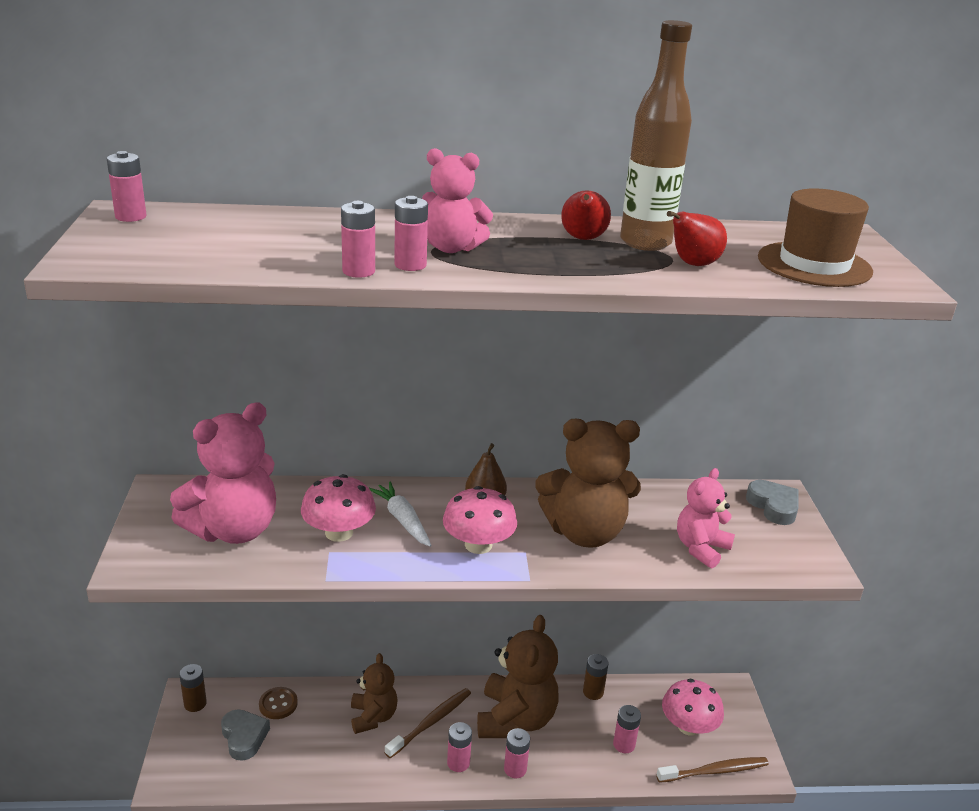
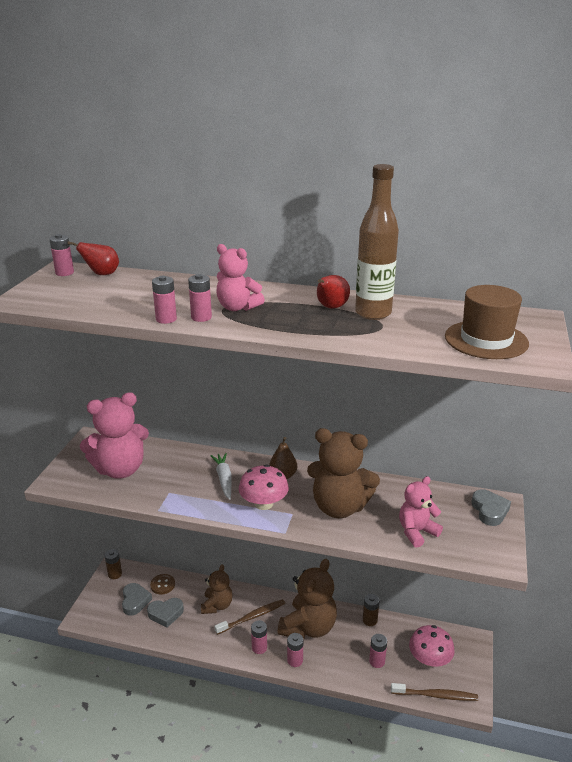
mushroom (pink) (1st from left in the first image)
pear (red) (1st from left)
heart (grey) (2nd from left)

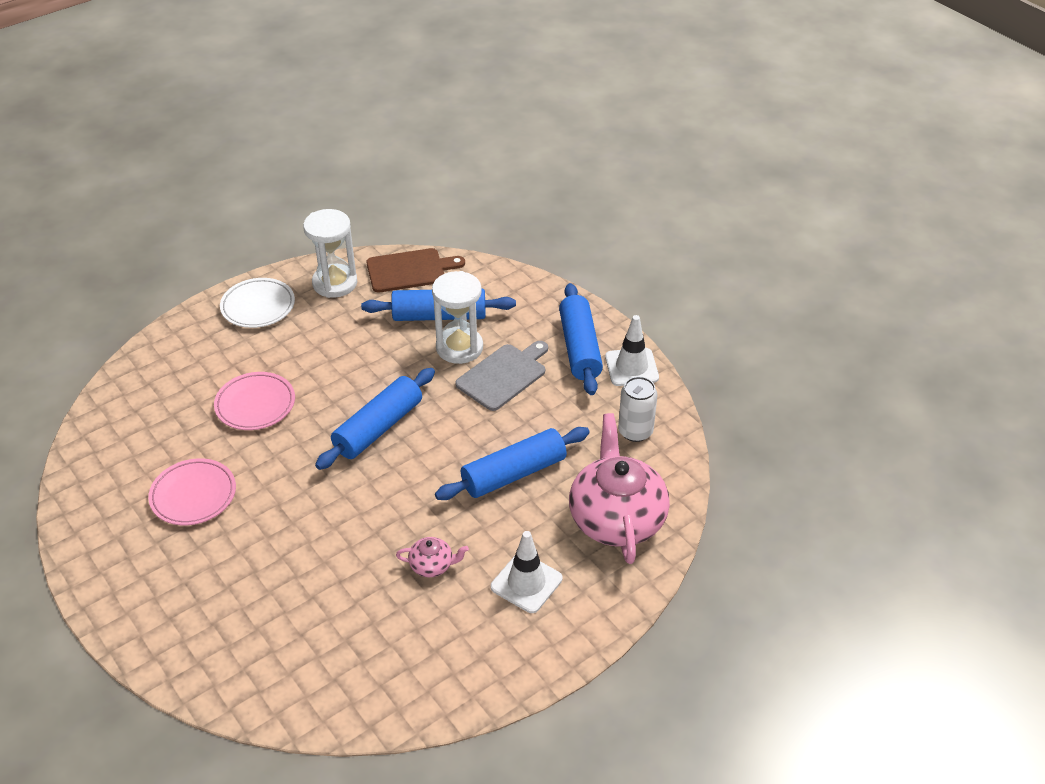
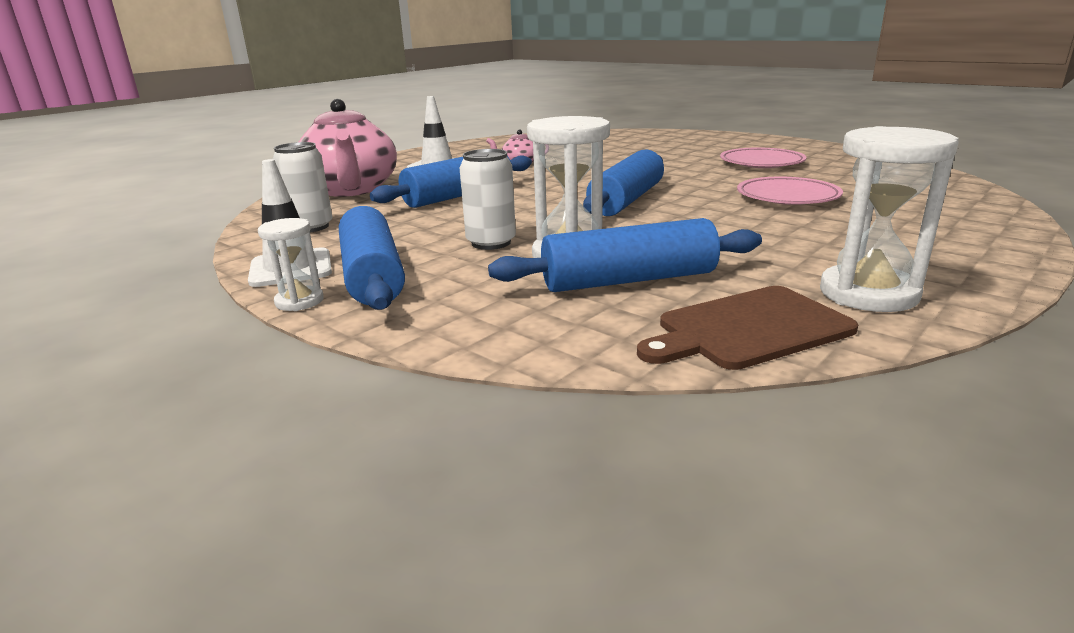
plate (white)
can (white) (2nd from left)
hourglass (white) (1st from left)

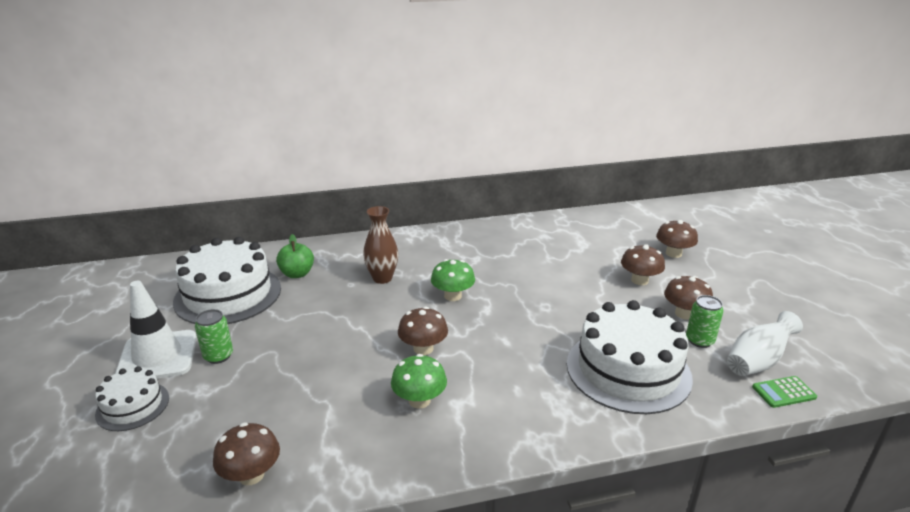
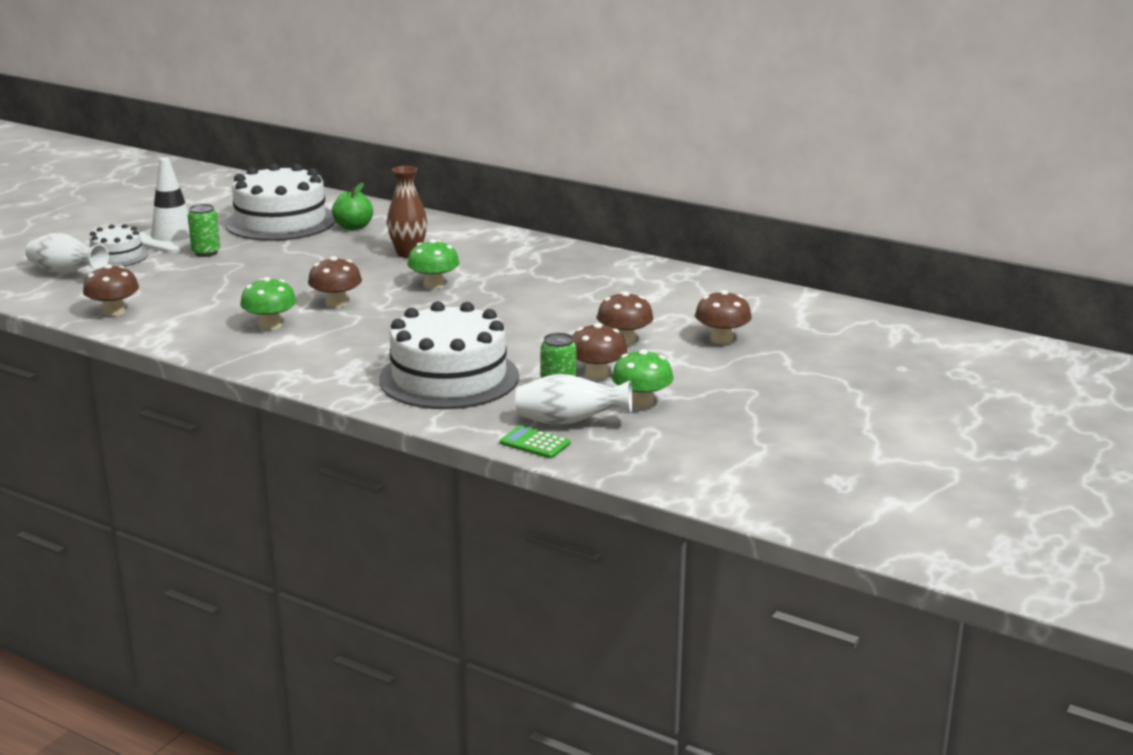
vase (white) (1st from left)
mushroom (green) (3rd from left)

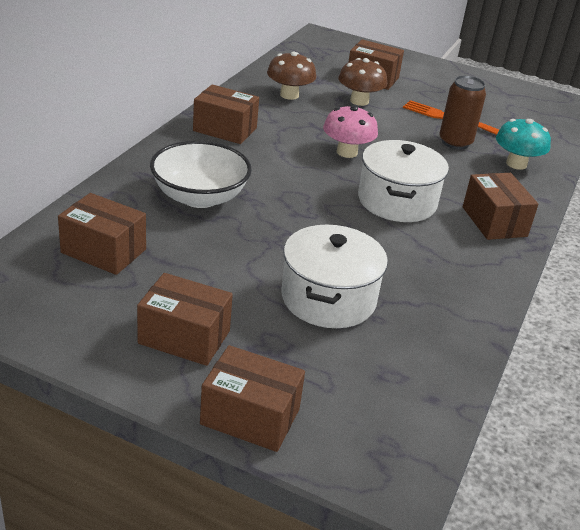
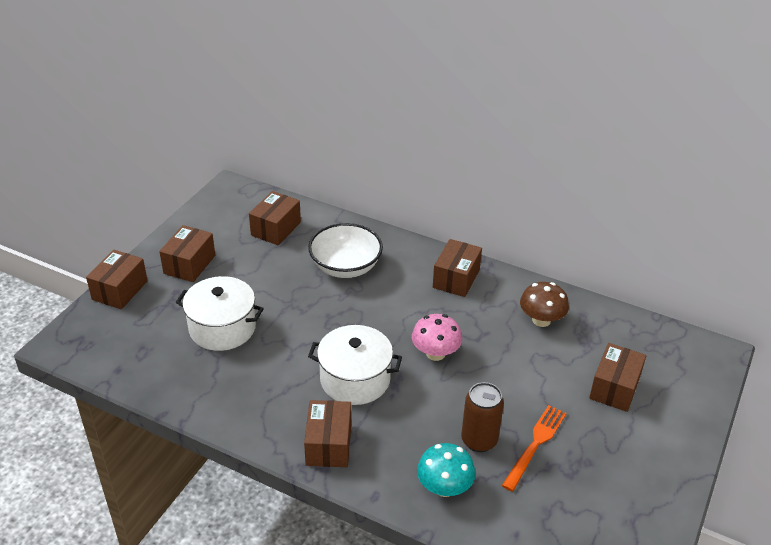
mushroom (brown) (2nd from left in the first image)
box (brown) (4th from left)

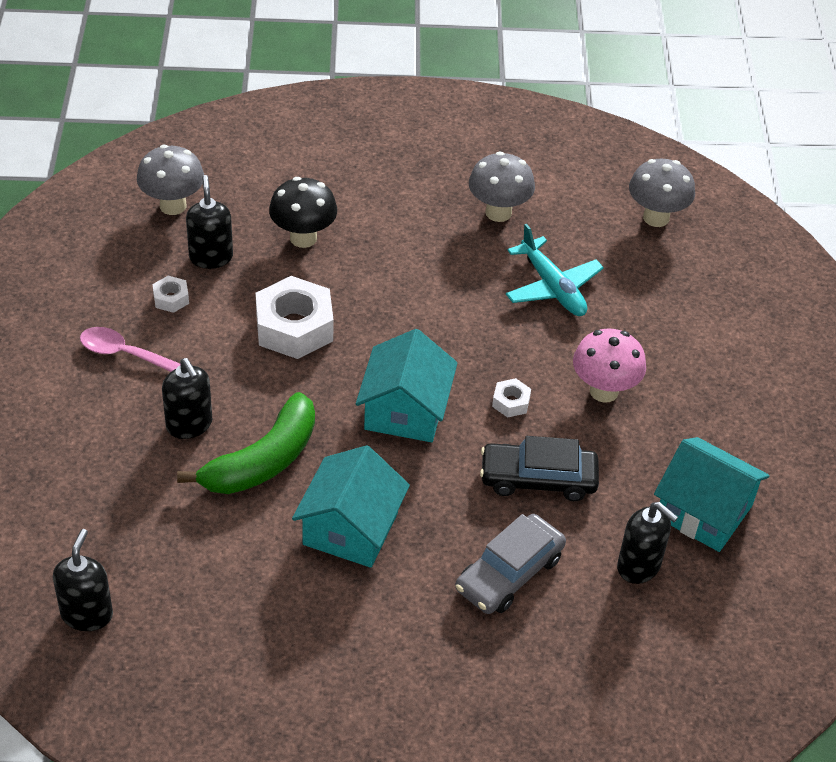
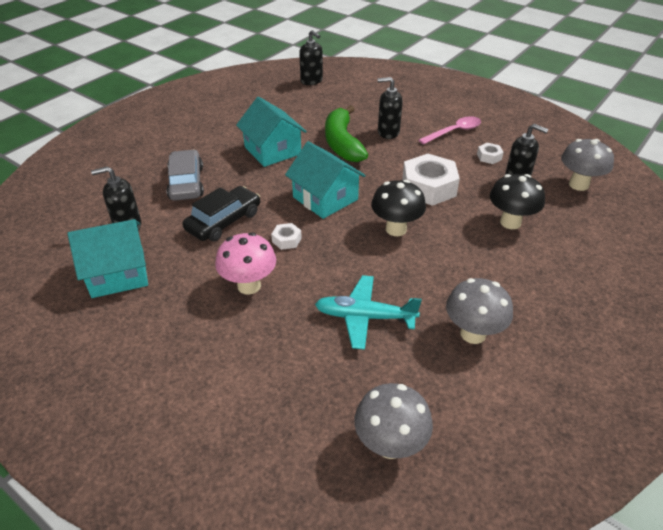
mushroom (black) (1st from left)

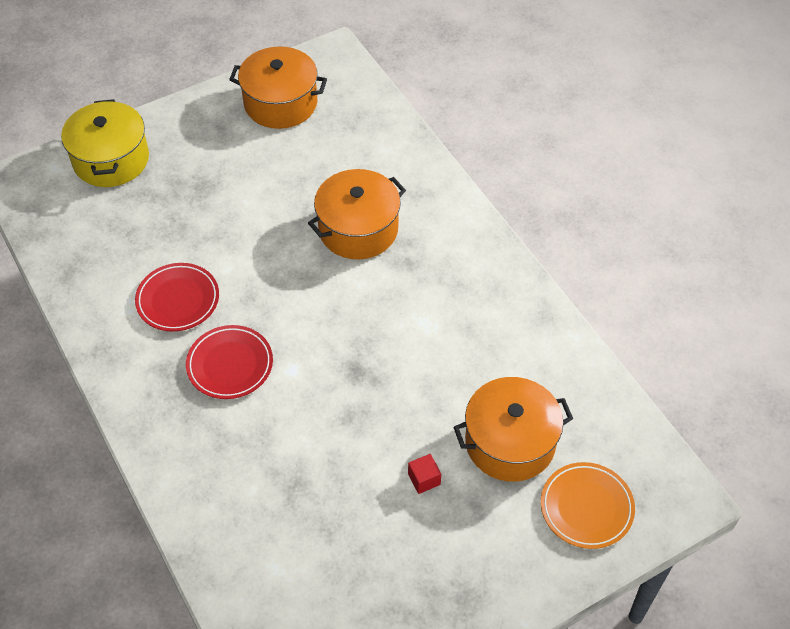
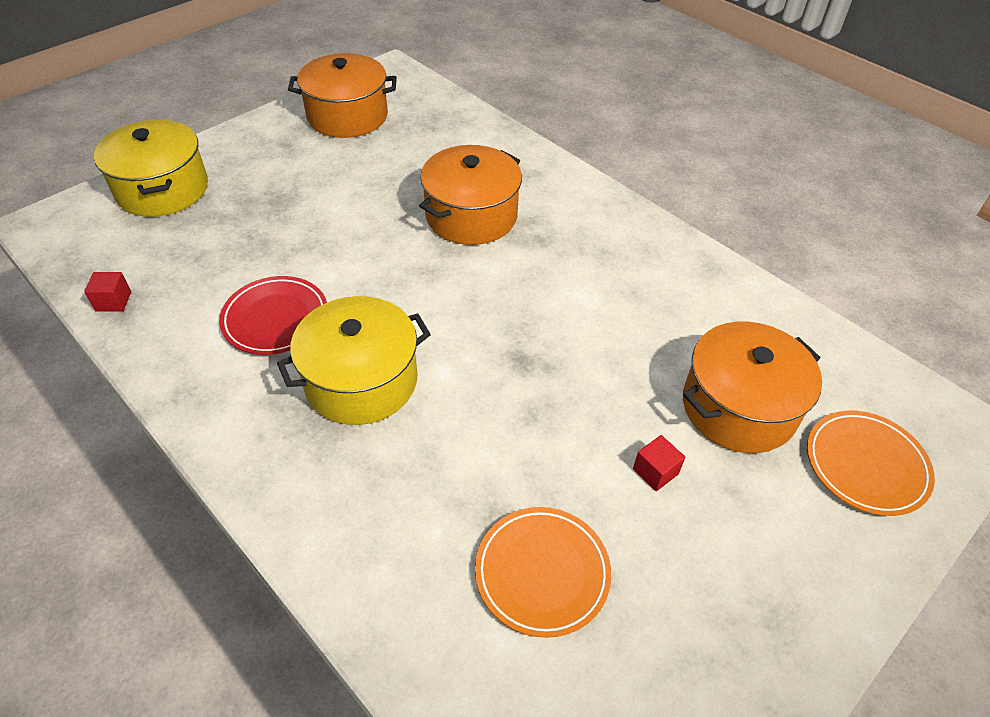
pot (yellow) (2nd from left)
cube (red) (1st from left)
plate (orange) (1st from left)

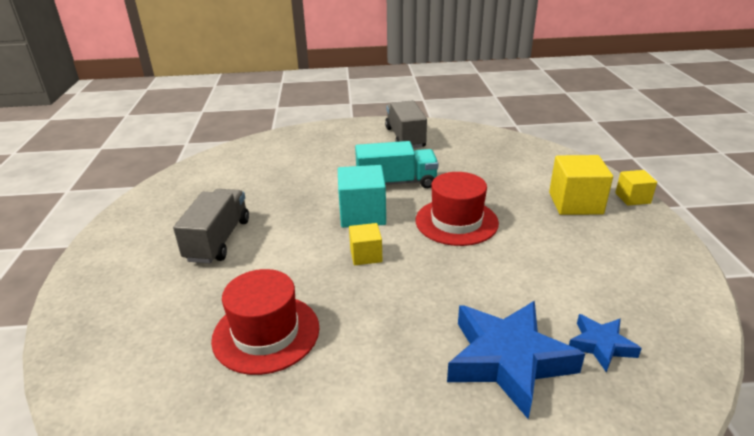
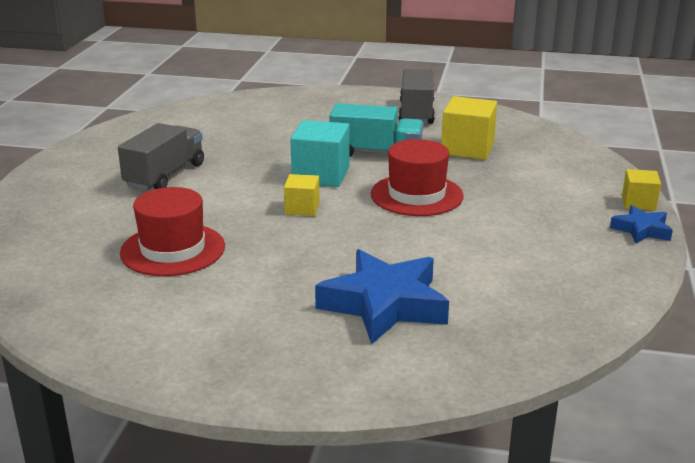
cube (yellow) (2nd from left)
star (blue) (2nd from left)

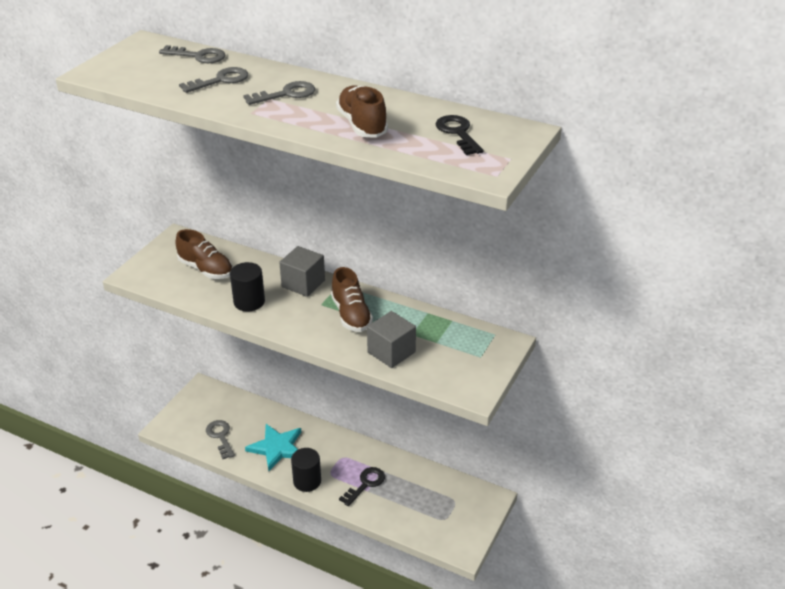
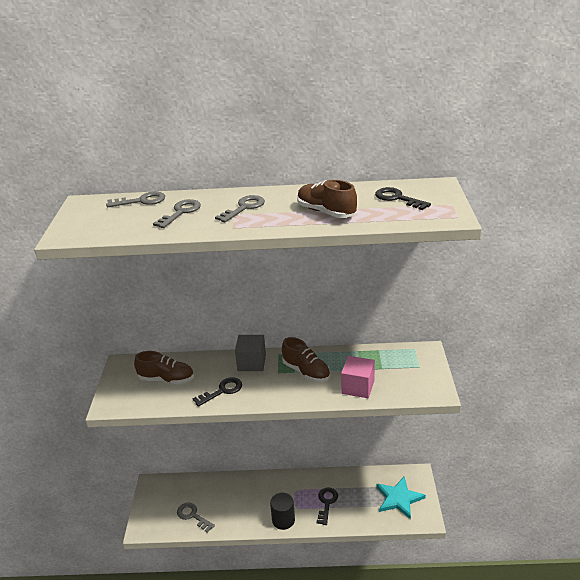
key (black) (1st from left)
star (turquoise)
cube (pink)

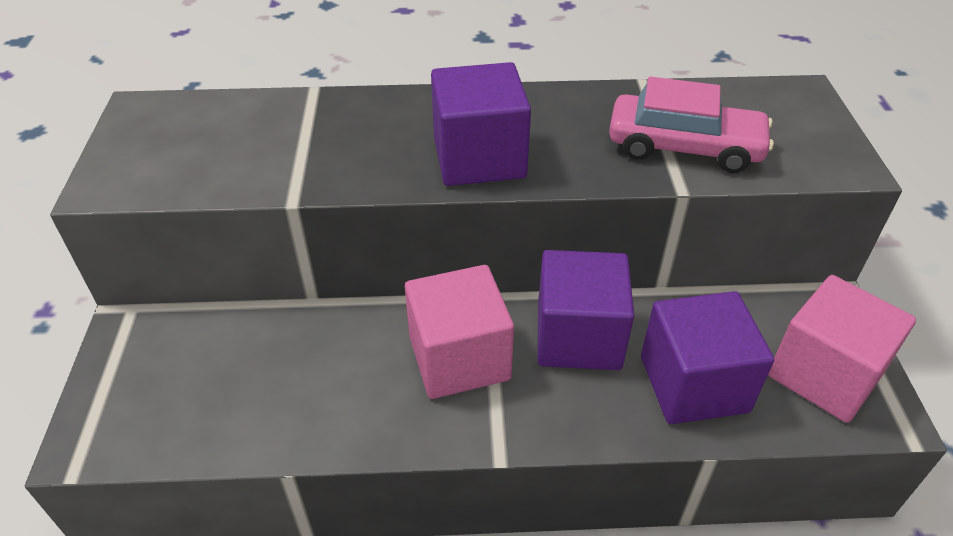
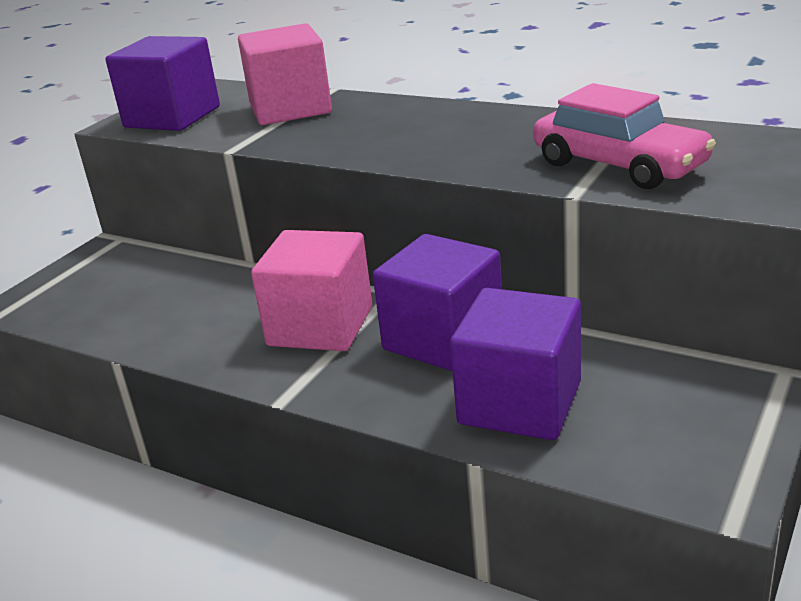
cube (purple) (1st from left)
cube (pink) (1st from left)

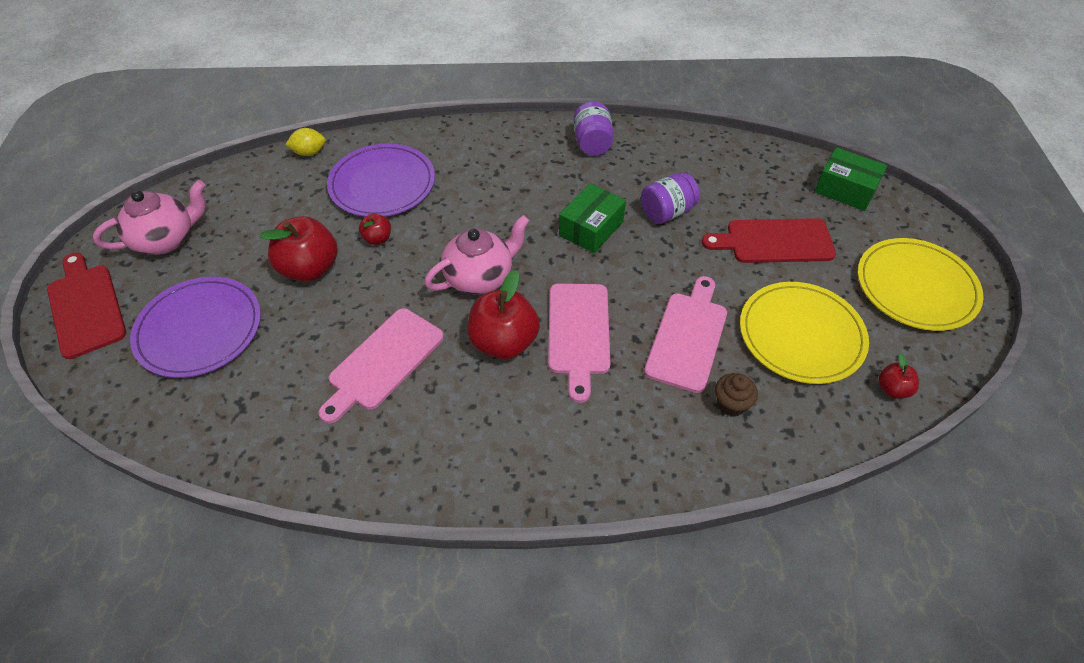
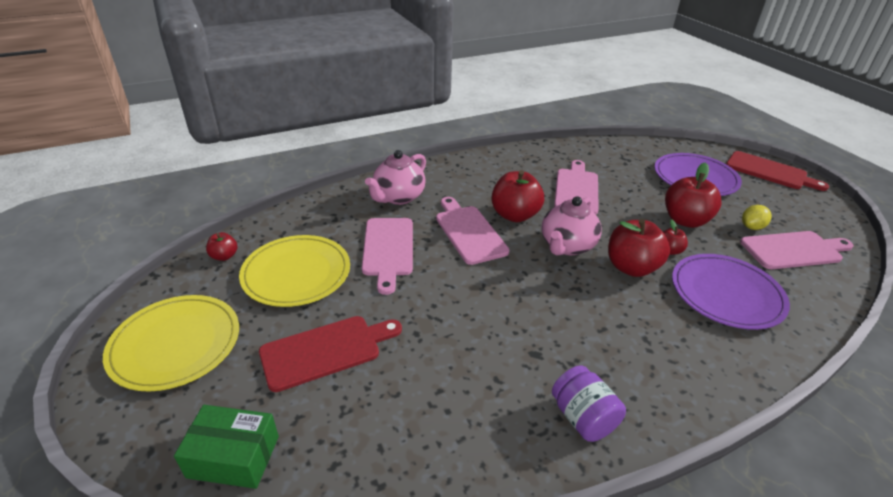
teapot (pink) (1st from left)
lemon (yellow)
box (green) (1st from left in the first image)
jar (purple) (2nd from left in the first image)
cupcake (brown)
apple (red) (3rd from left)
cutting board (pink) (4th from left)

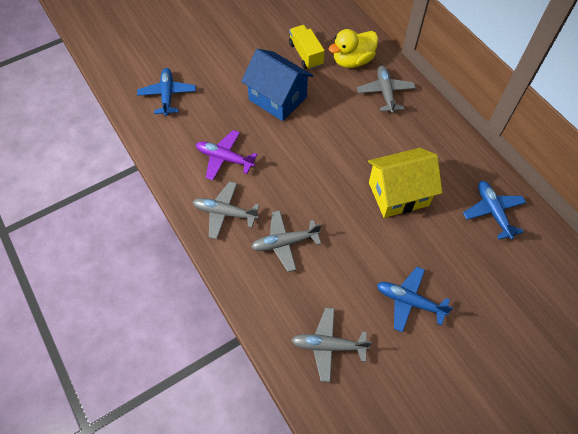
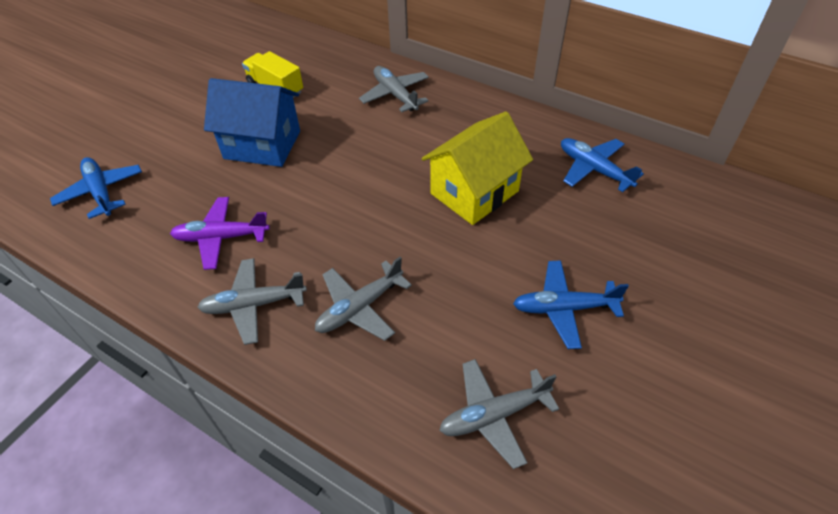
duck (yellow)

